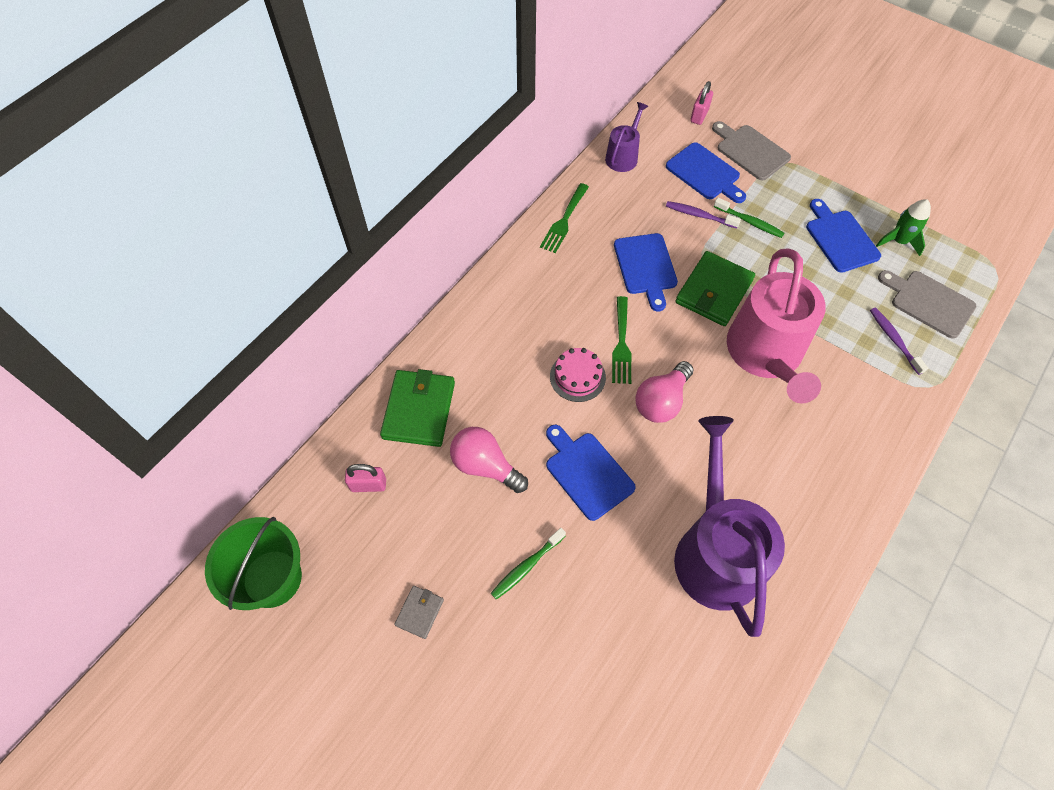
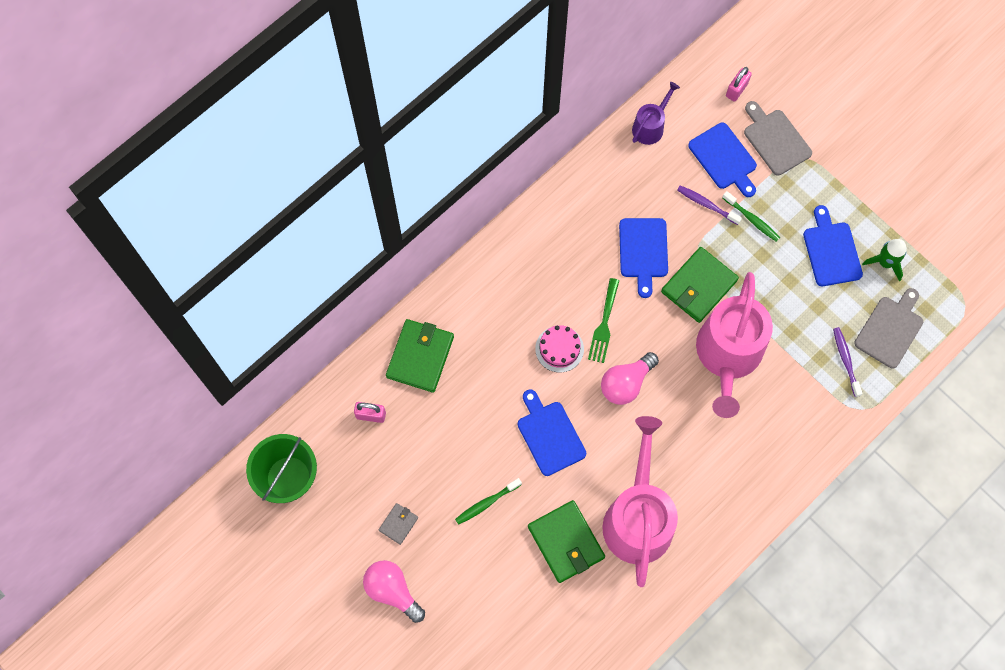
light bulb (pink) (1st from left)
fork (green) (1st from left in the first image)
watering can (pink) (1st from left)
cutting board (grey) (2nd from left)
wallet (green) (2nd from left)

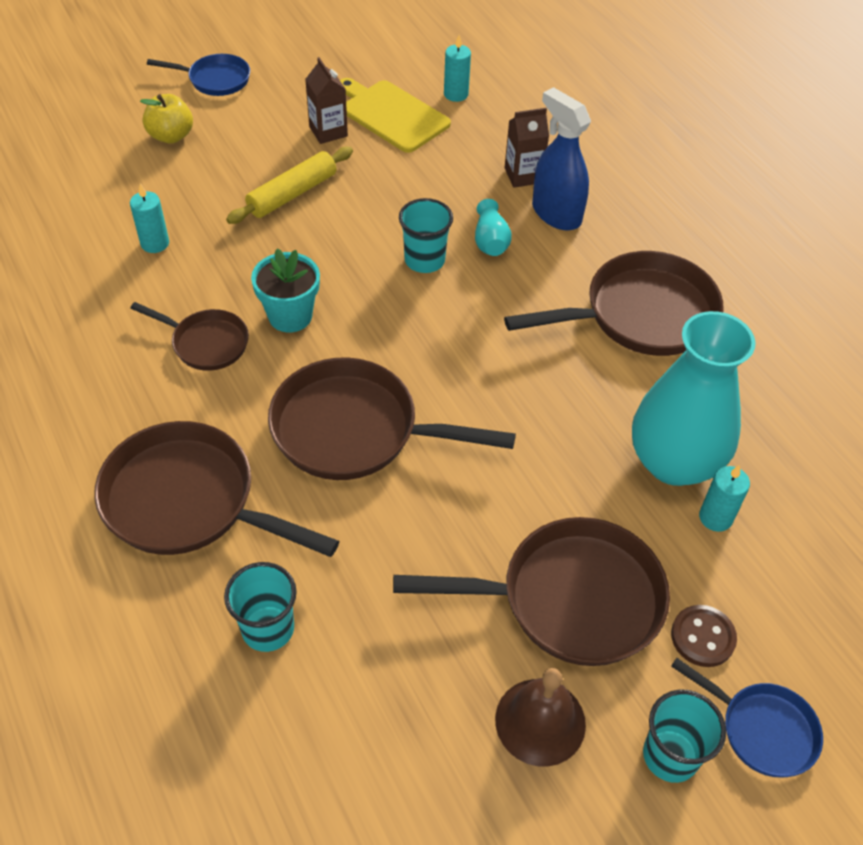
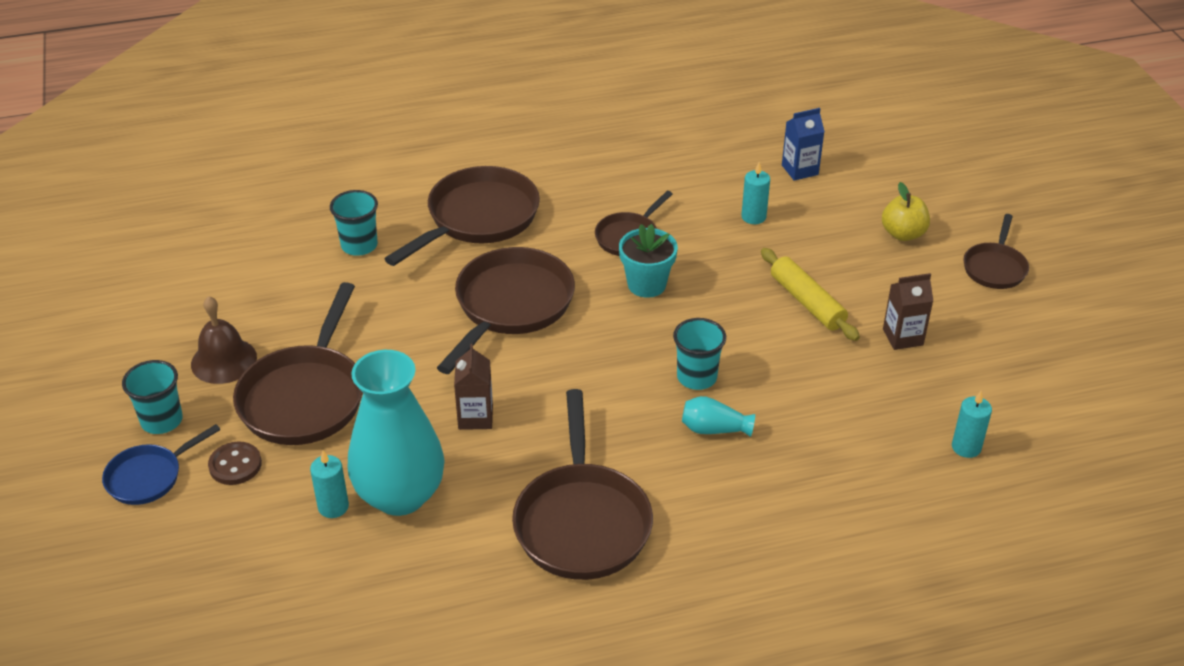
pan (brown) (6th from left)
cutting board (yellow)
carton (brown) (1st from left)
spray bottle (blue)
carton (blue)

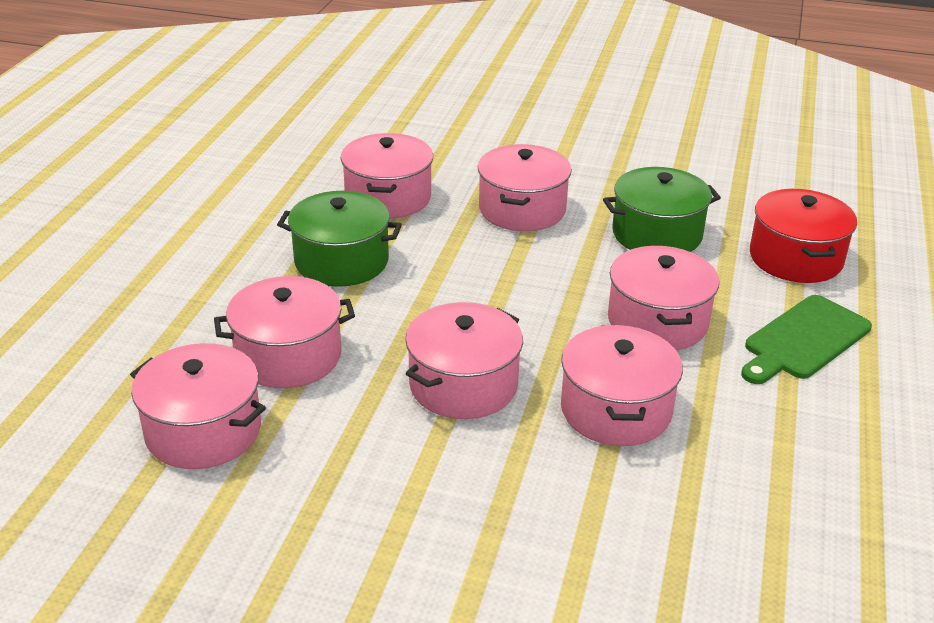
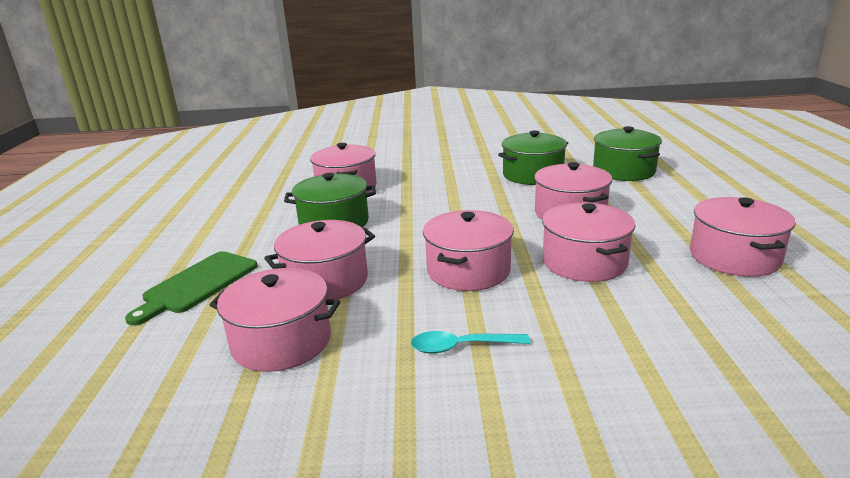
pot (pink) (7th from left)
cutting board (green)
pot (green) (3rd from left)
spoon (turquoise)

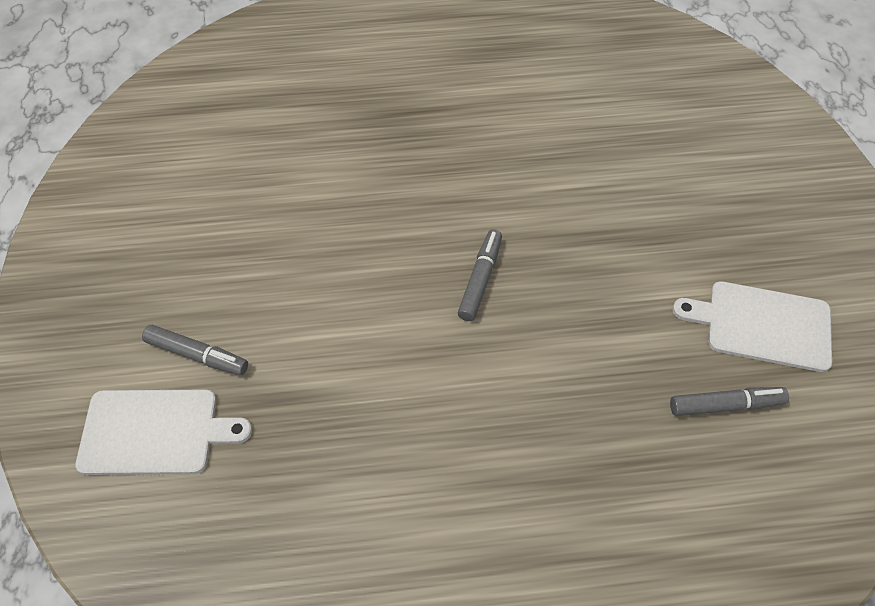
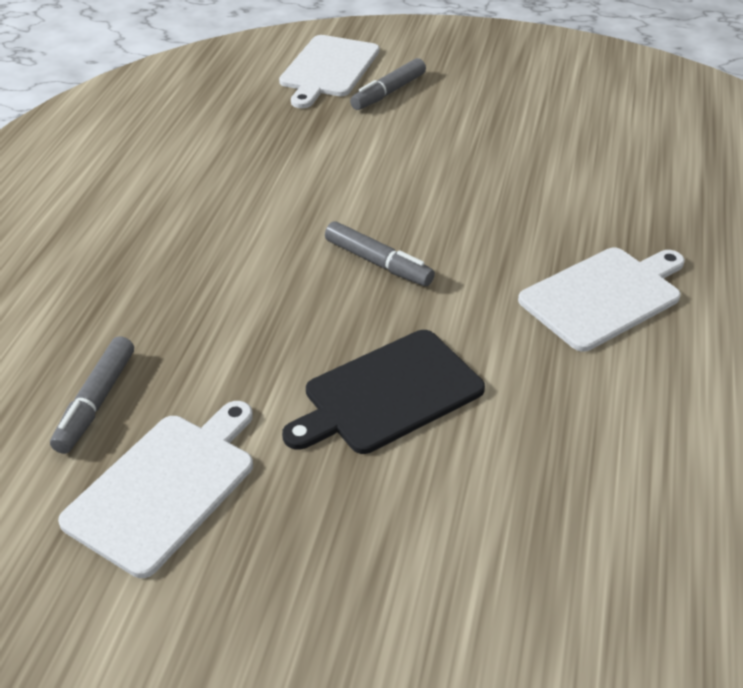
cutting board (black)
cutting board (white) (3rd from left)

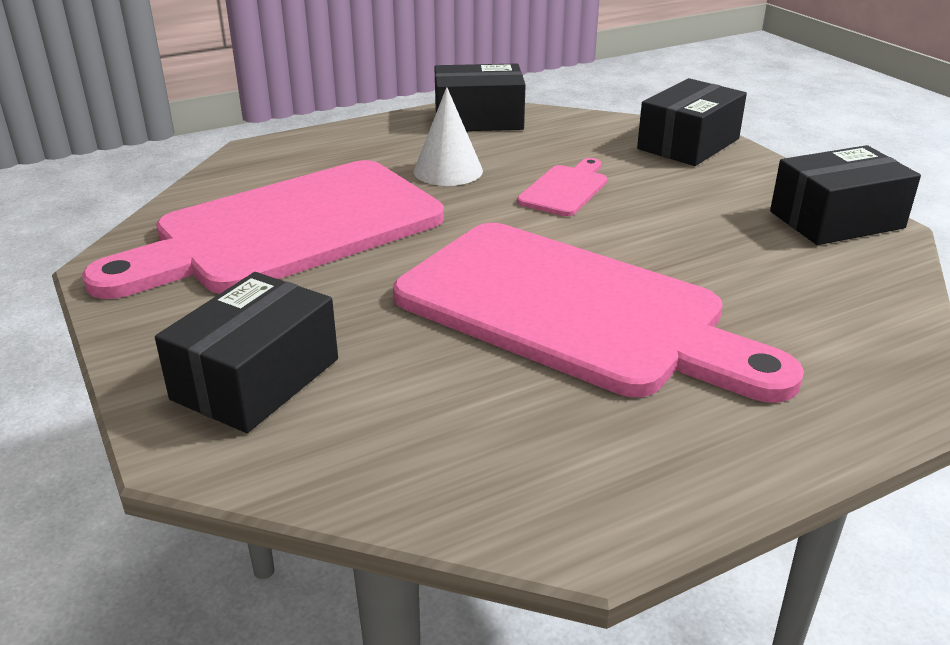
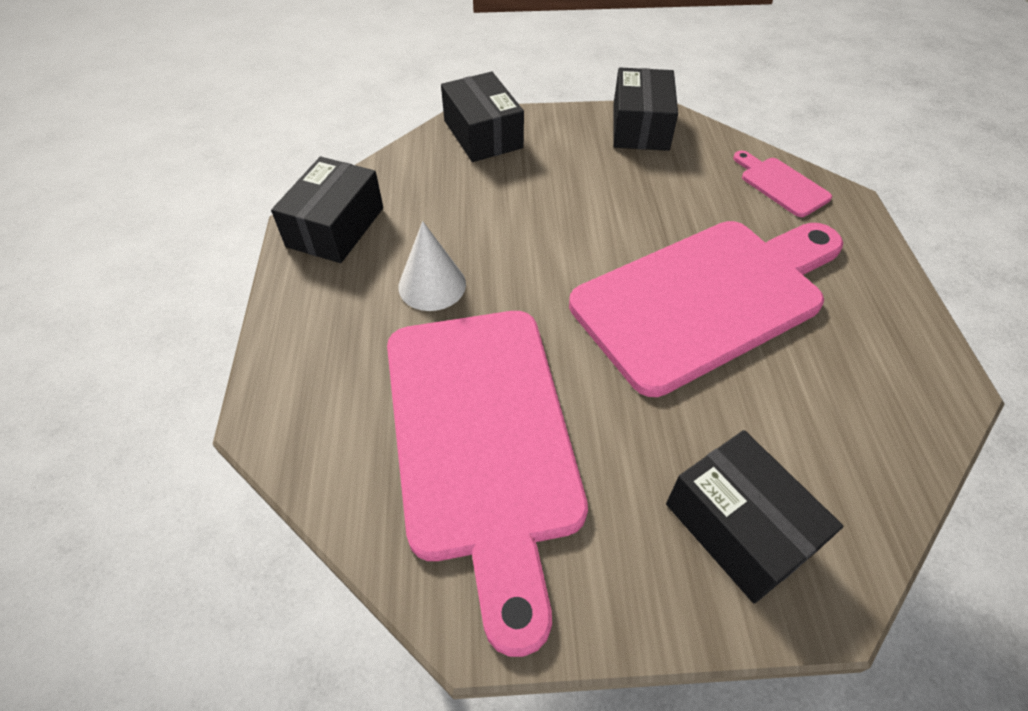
cutting board (pink) (3rd from left)

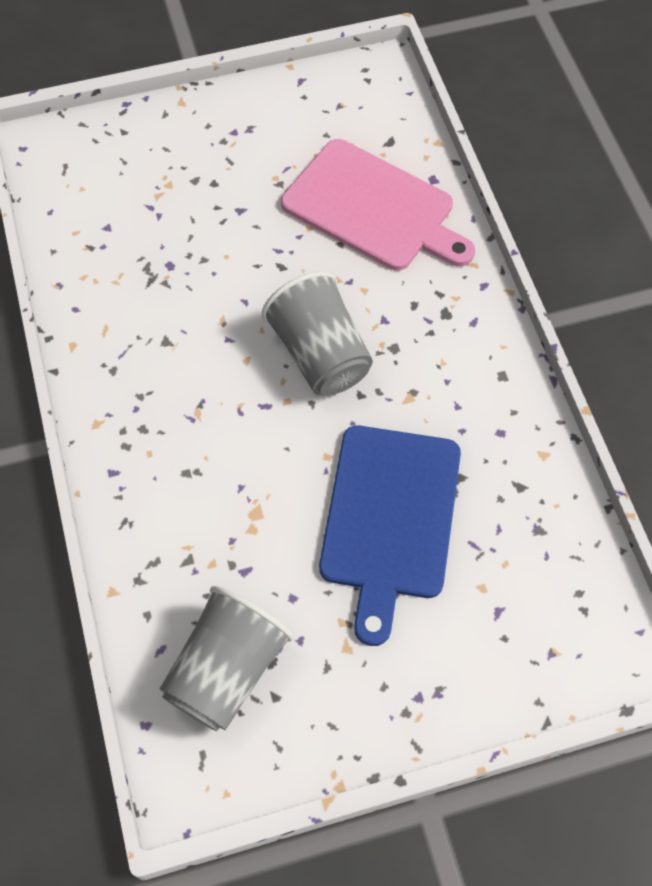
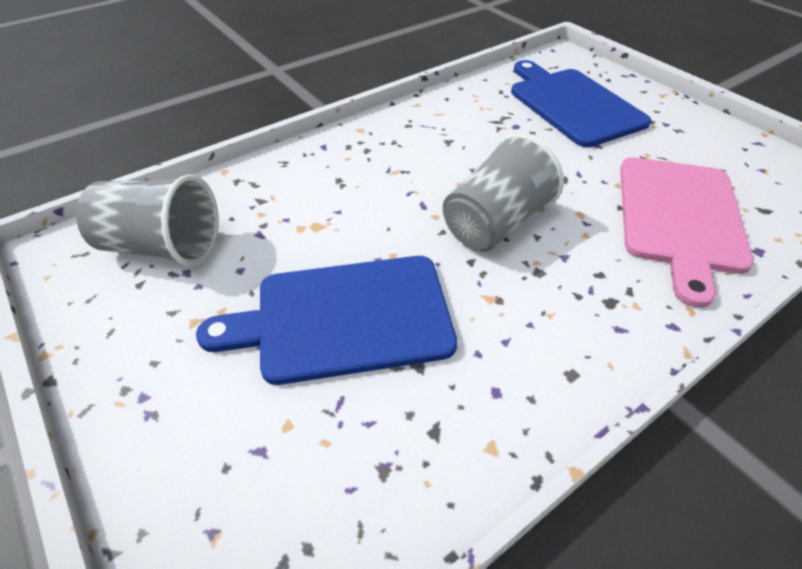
cutting board (blue) (2nd from left)

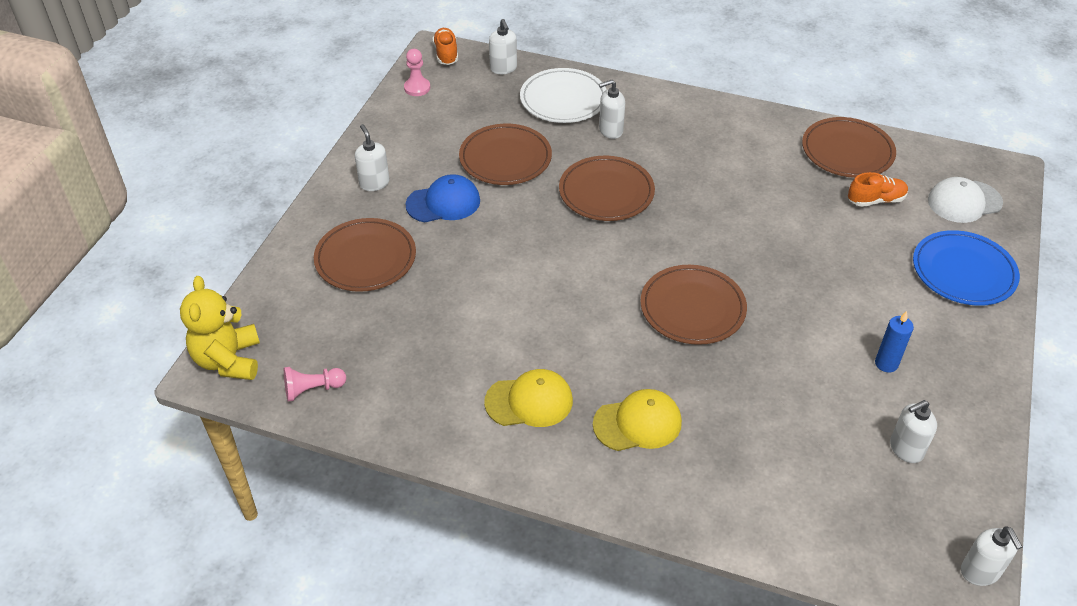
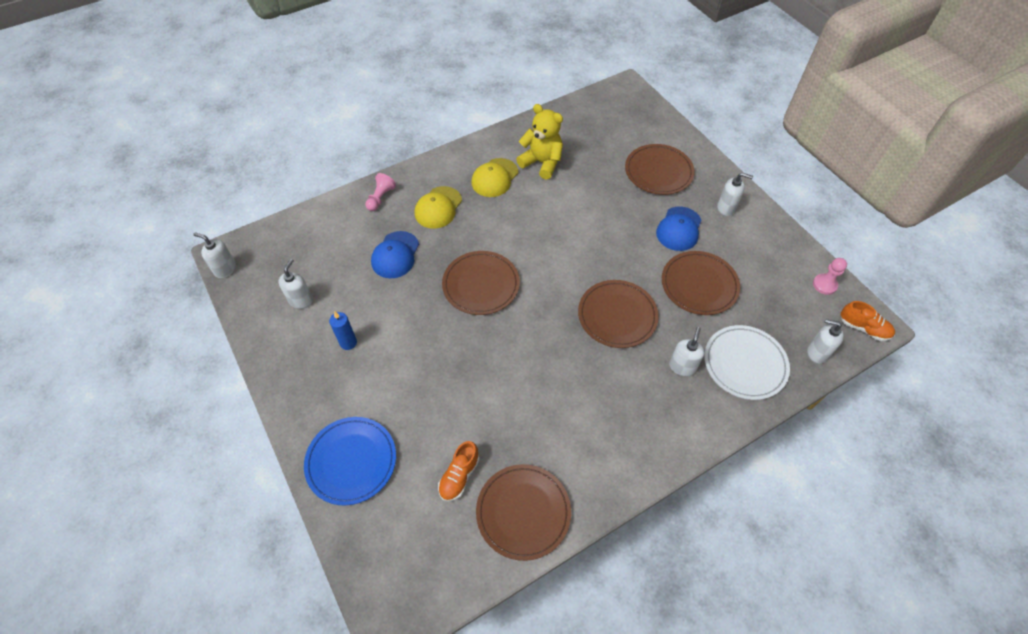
teddy bear (yellow)
pawn (pink) (1st from left)
cap (white)
cap (blue) (1st from left)

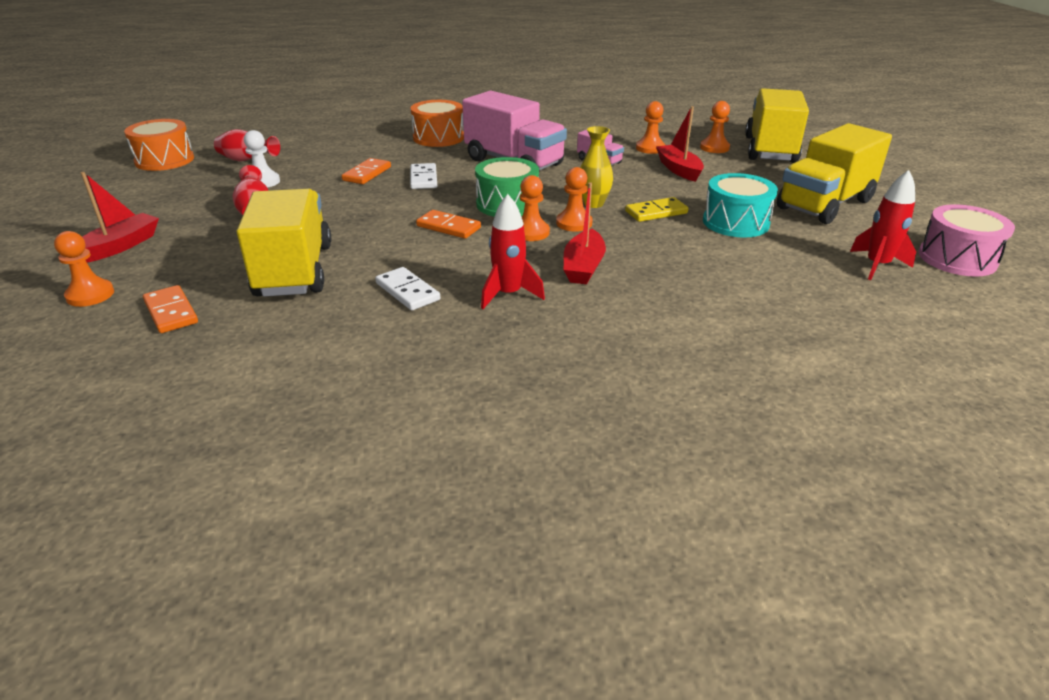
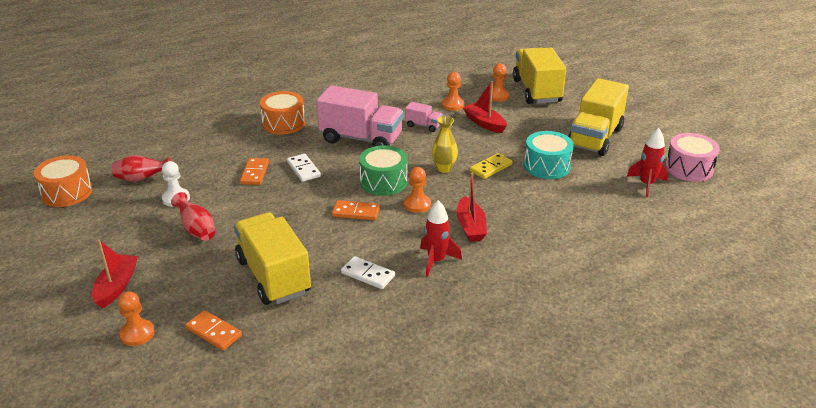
pawn (orange) (3rd from left in the first image)

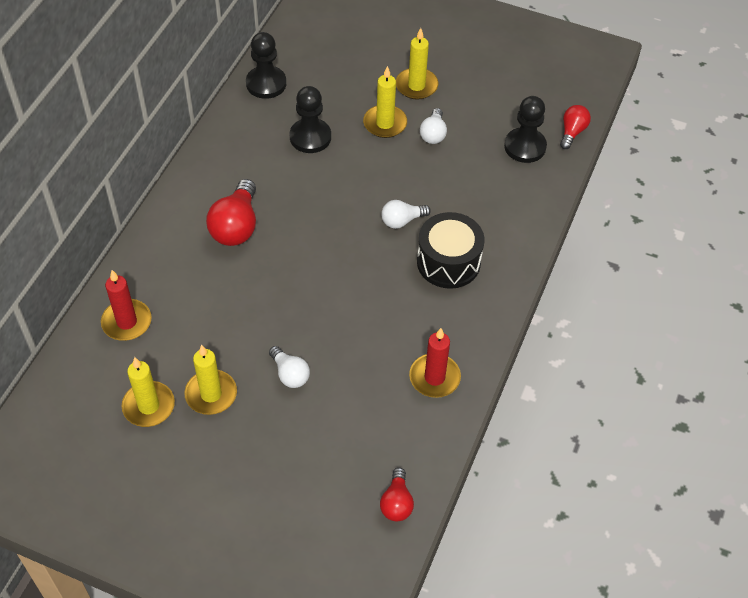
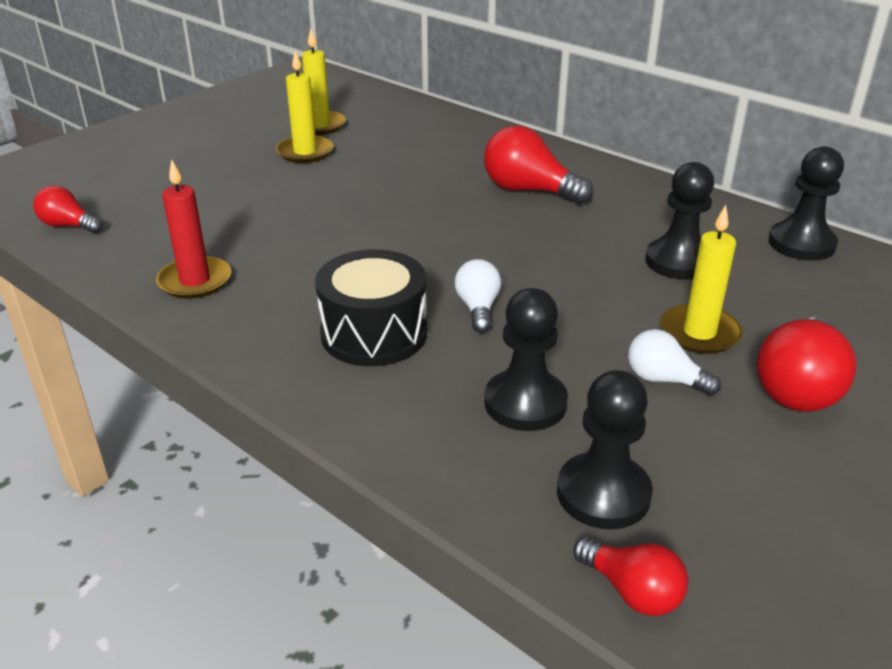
candle (red) (1st from left in the first image)
light bulb (white) (1st from left in the first image)
light bulb (red) (4th from left)
pawn (black) (1st from left)

